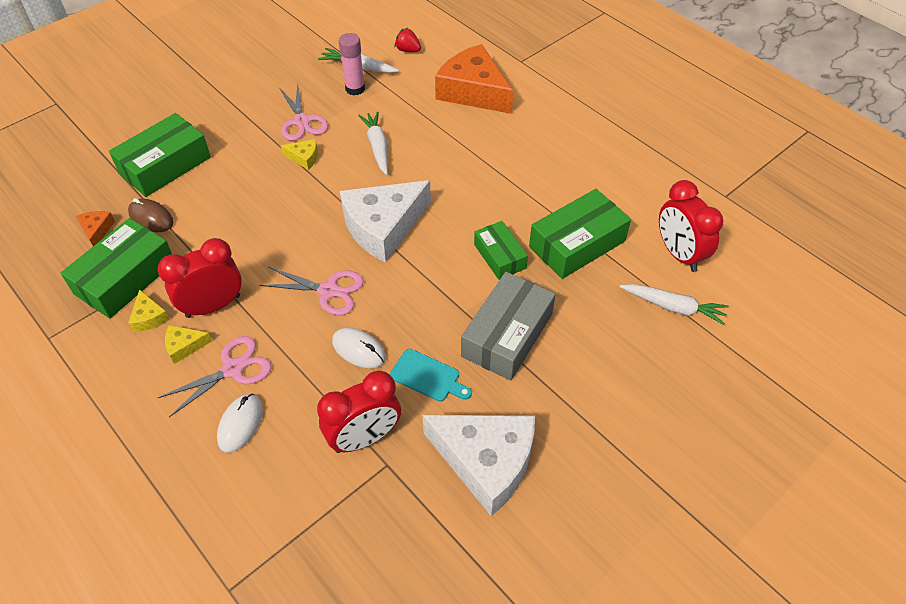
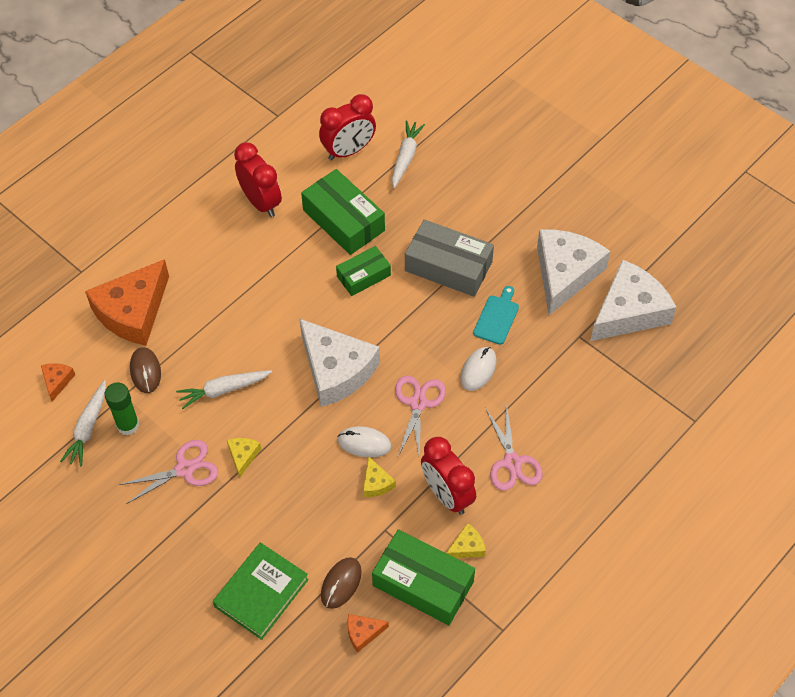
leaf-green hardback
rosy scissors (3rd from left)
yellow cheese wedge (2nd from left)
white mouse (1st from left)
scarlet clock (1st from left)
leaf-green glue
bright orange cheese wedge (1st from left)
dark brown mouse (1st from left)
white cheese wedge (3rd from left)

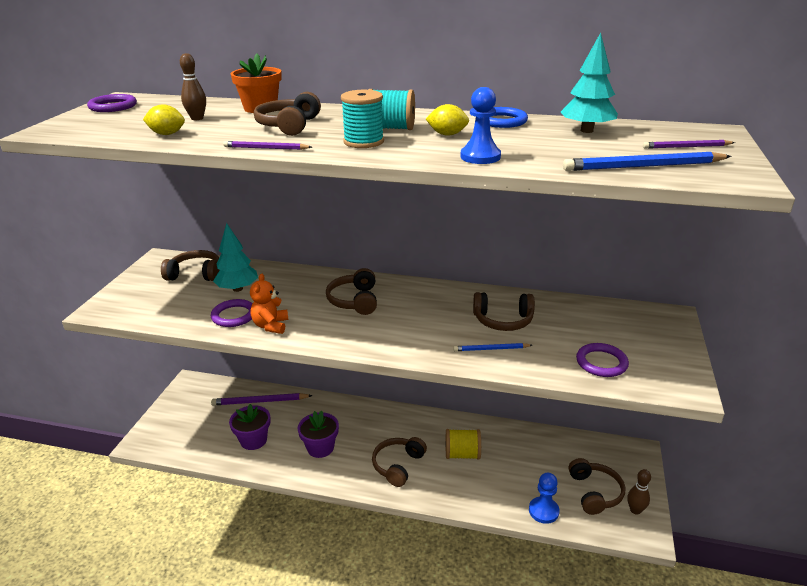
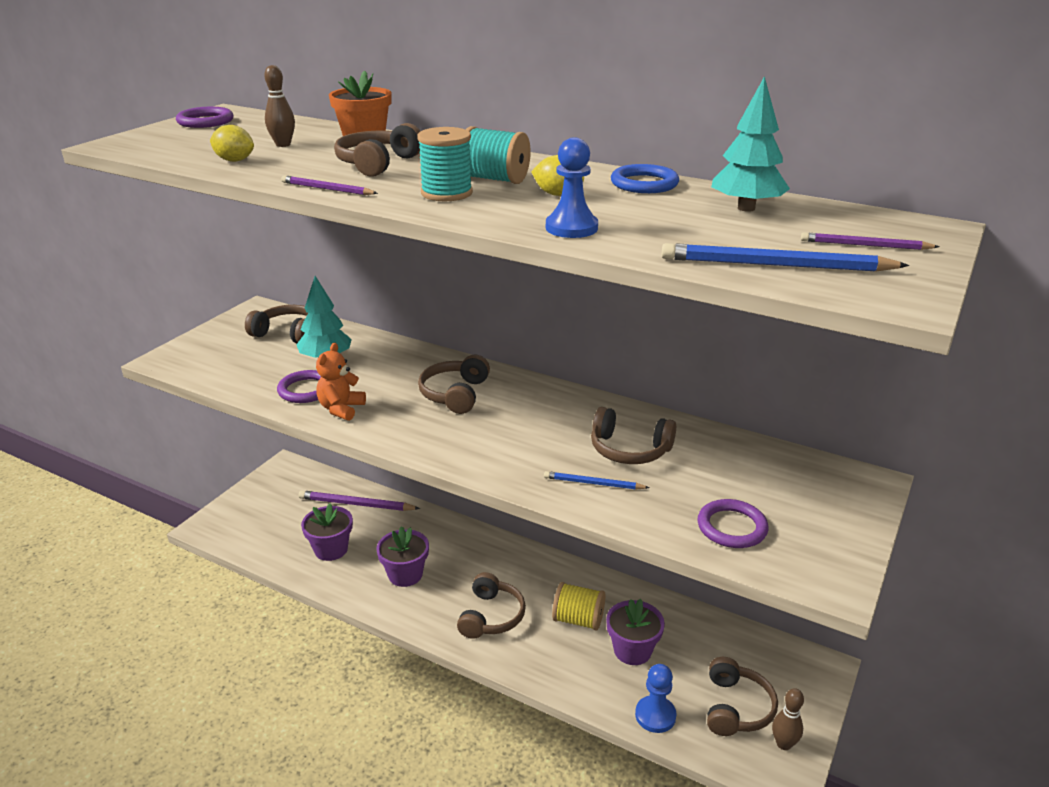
dark brown over-ear headphones (4th from left)
royal purple plant pot (3rd from left)

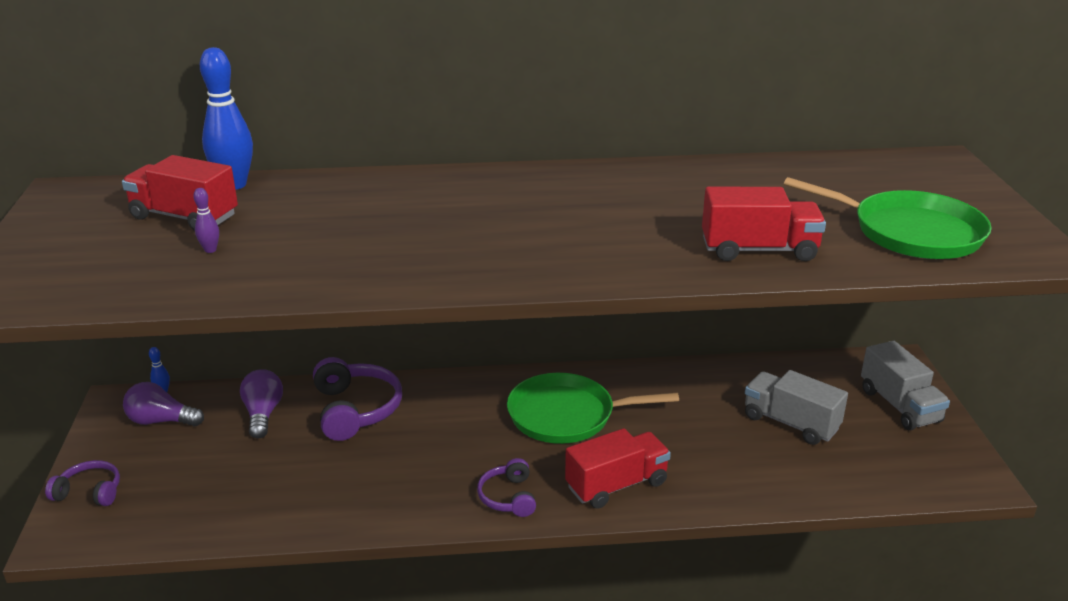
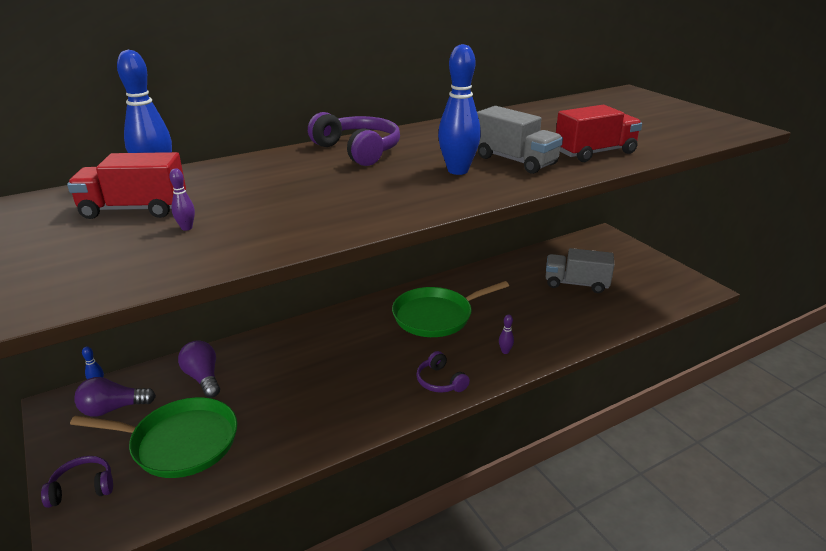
royal purple over-ear headphones (2nd from left)
royal purple skittle (2nd from left)
leaf-green skillet (1st from left)
gray toy truck (1st from left)
blue skittle (3rd from left)

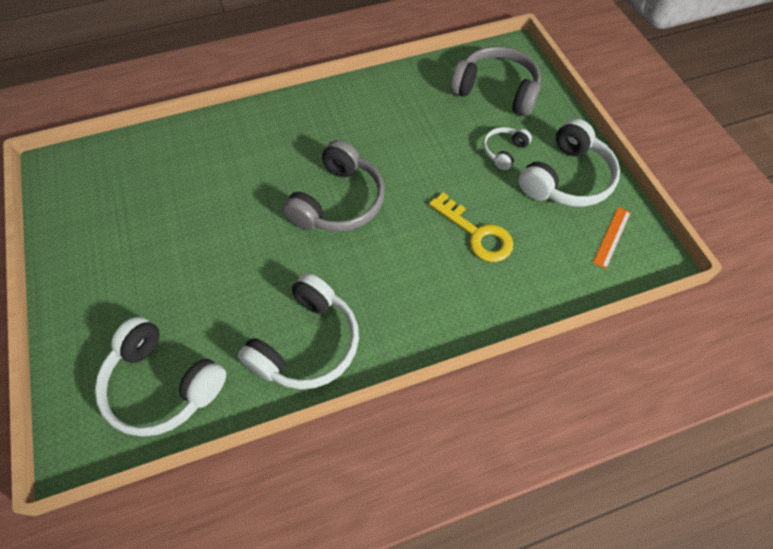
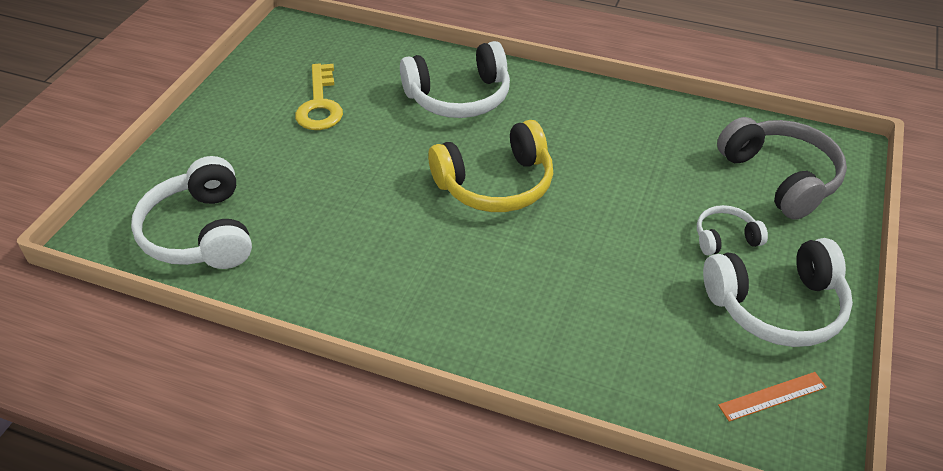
white over-ear headphones (2nd from left)
yellow over-ear headphones
yellow key

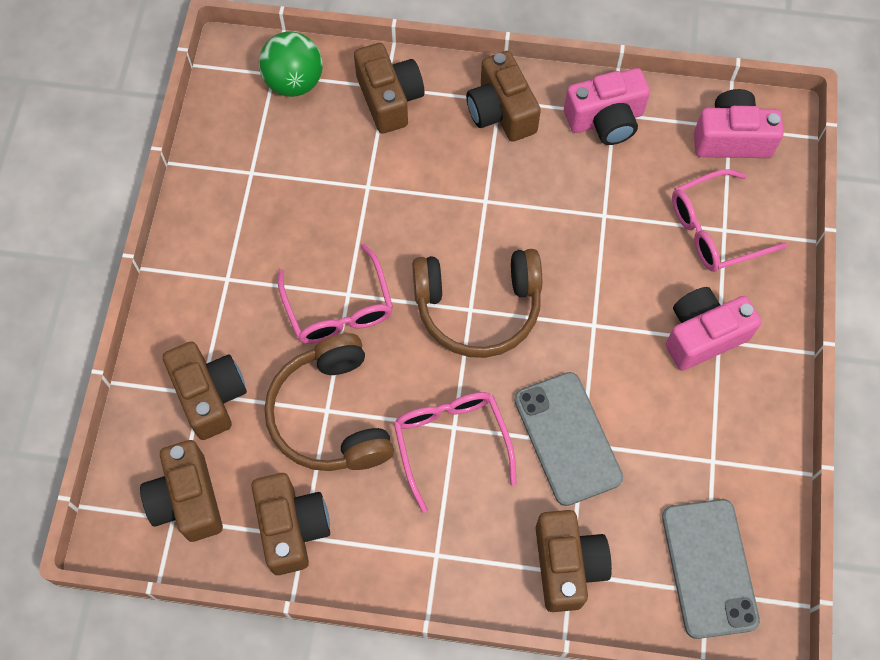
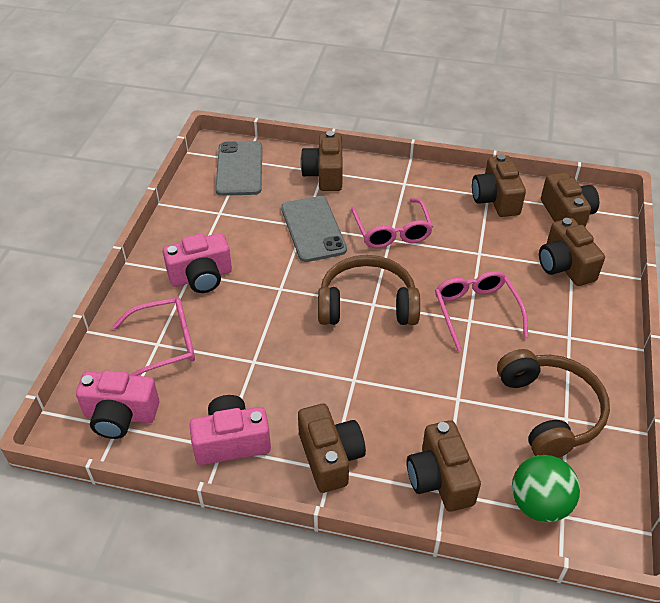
dark brown over-ear headphones (2nd from left)

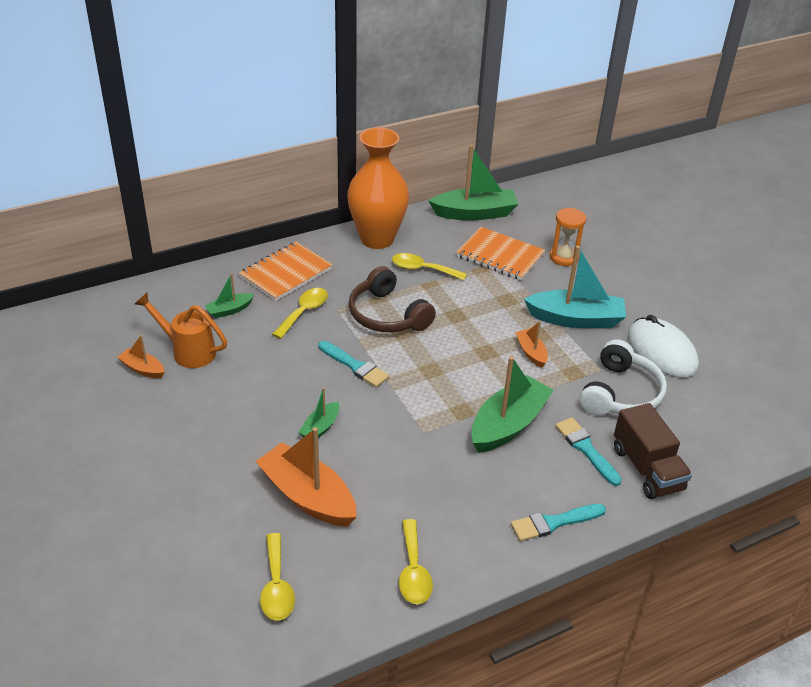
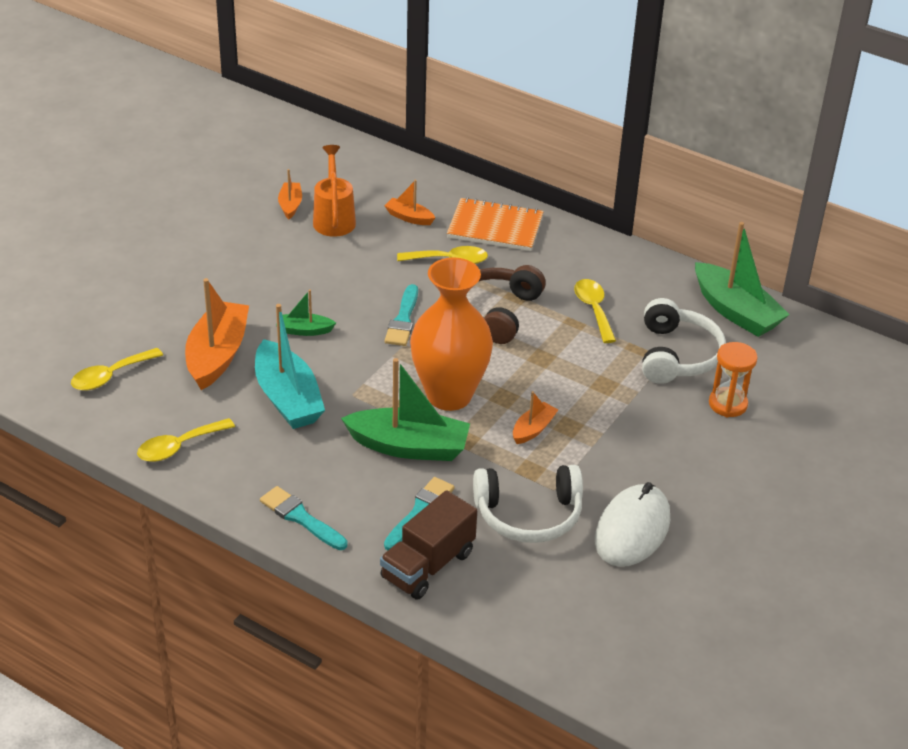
bright orange boat (3rd from left)
bright orange vase
white over-ear headphones (2nd from left)
teal boat

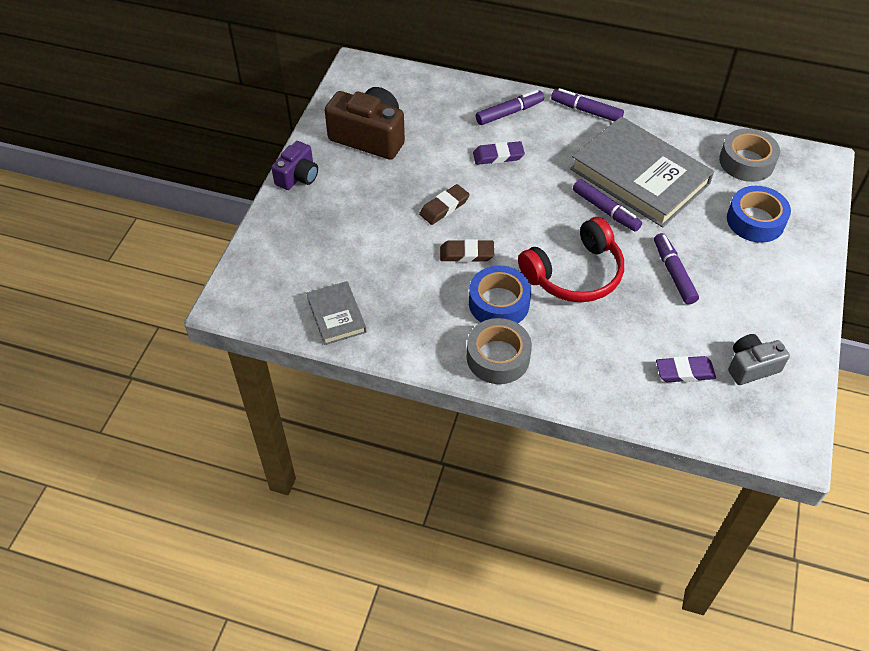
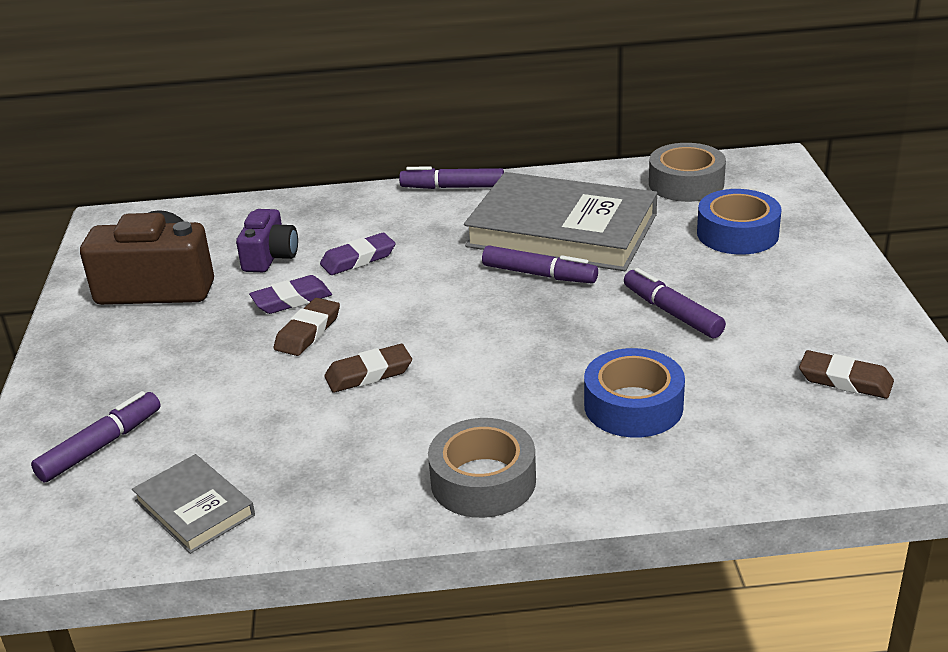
royal purple camera
blue tape (1st from left)
royal purple felt pen (1st from left)
scarlet over-ear headphones
royal purple pencil eraser (1st from left)
dark brown pencil eraser (3rd from left)

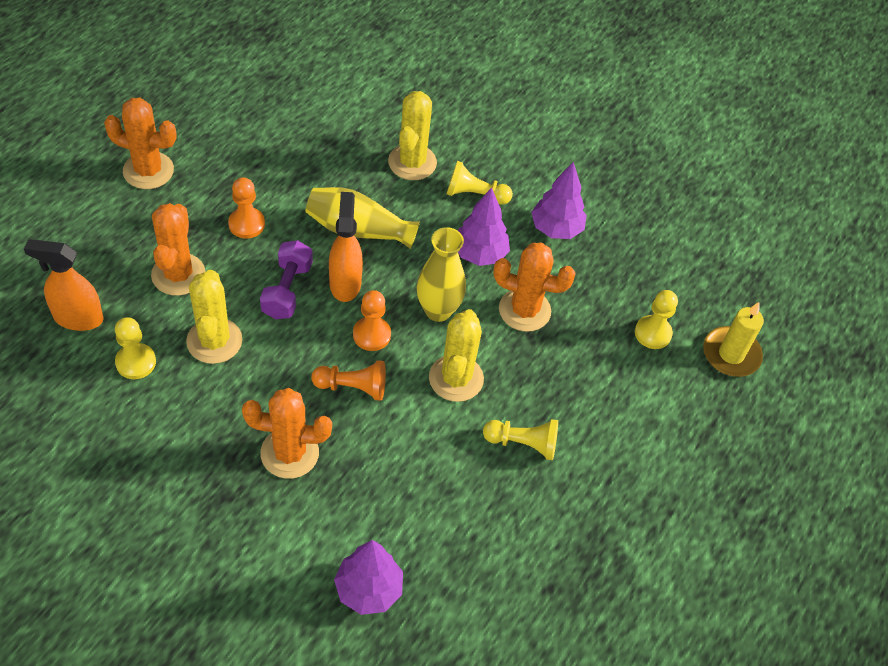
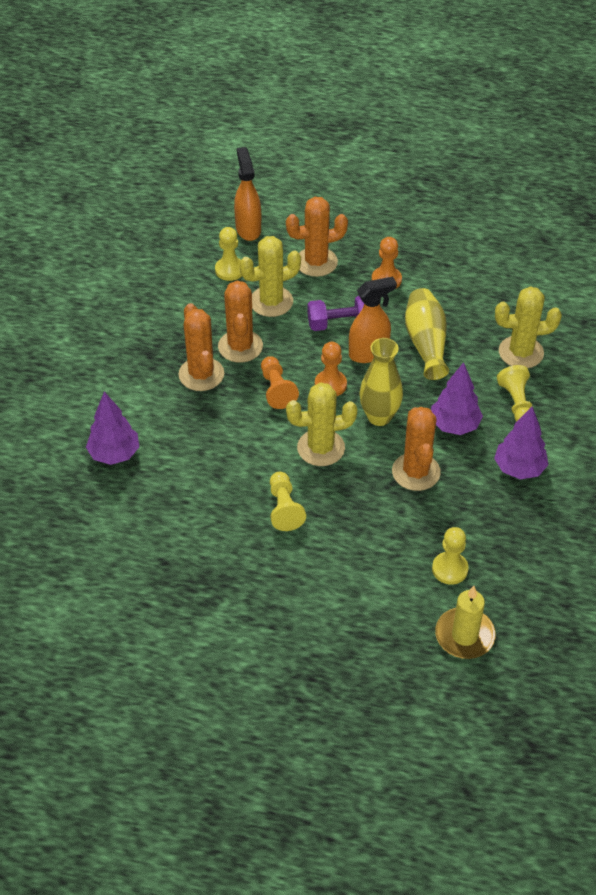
bright orange saguaro cactus (2nd from left)

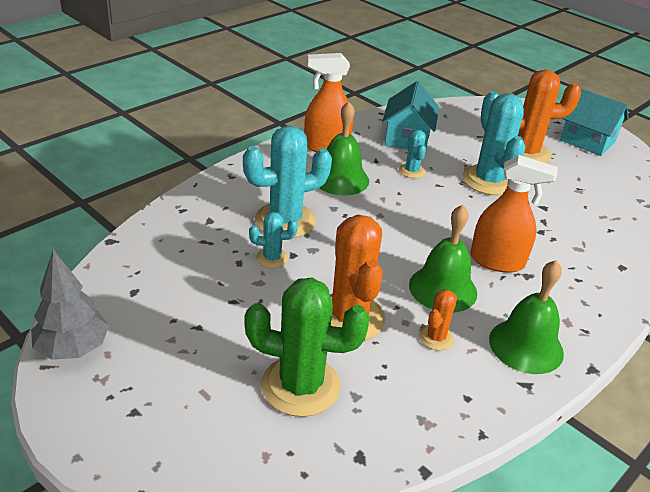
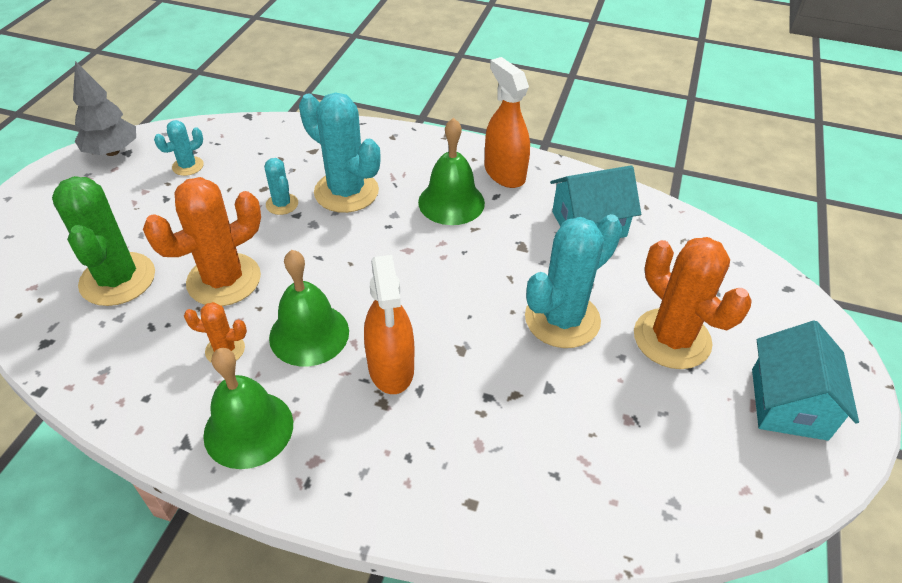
teal saguaro cactus (1st from left)

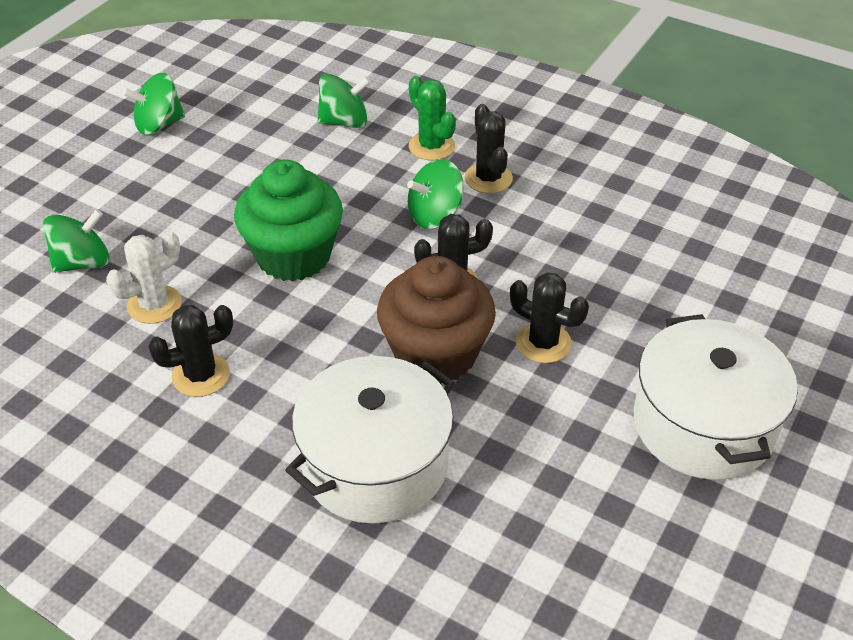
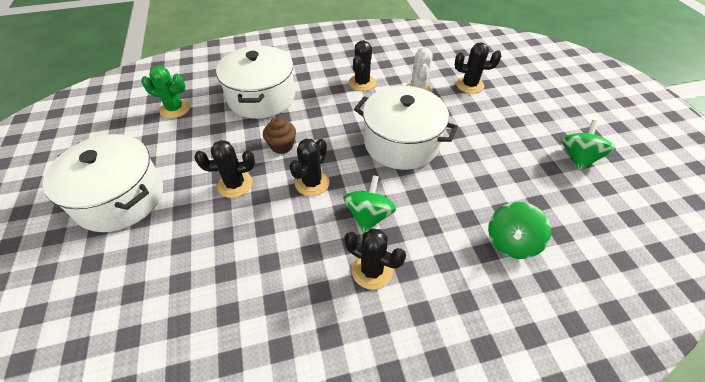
ebony saguaro cactus (5th from left)
white cooking pot (3rd from left)
dark brown muffin
leaf-green saguaro cactus

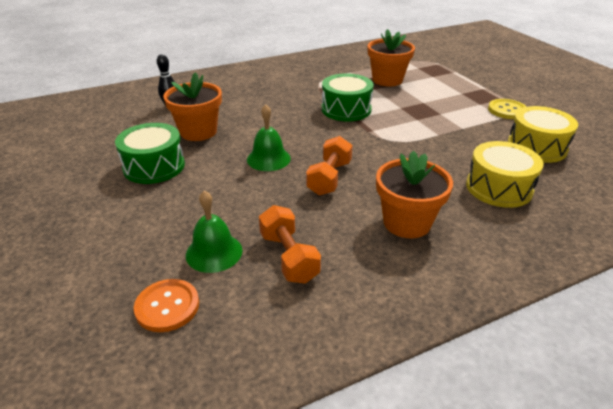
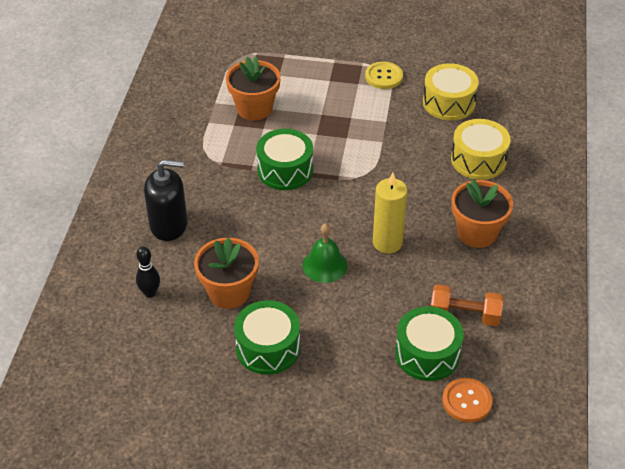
leaf-green snare drum (3rd from left)
yellow candle
ebony soap pump

